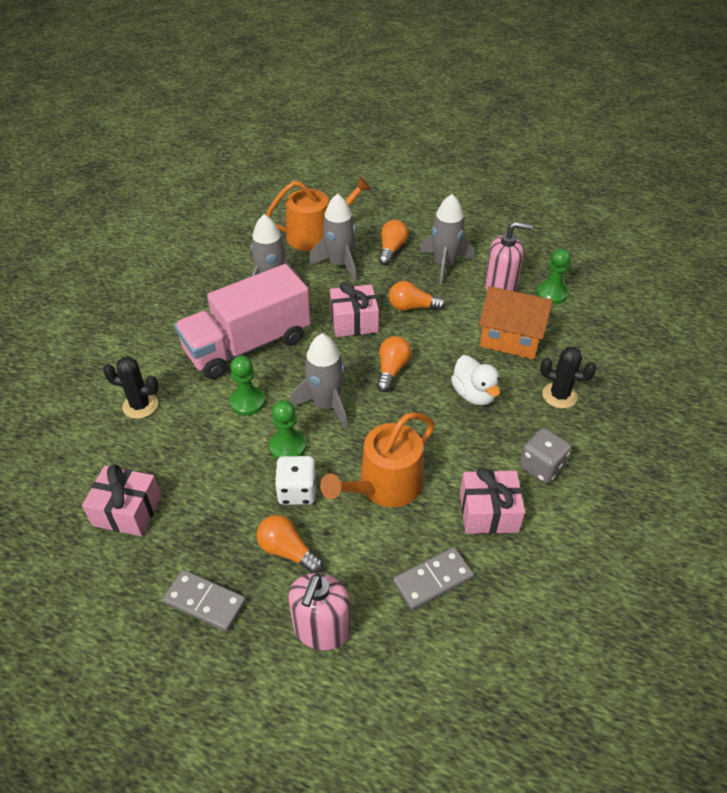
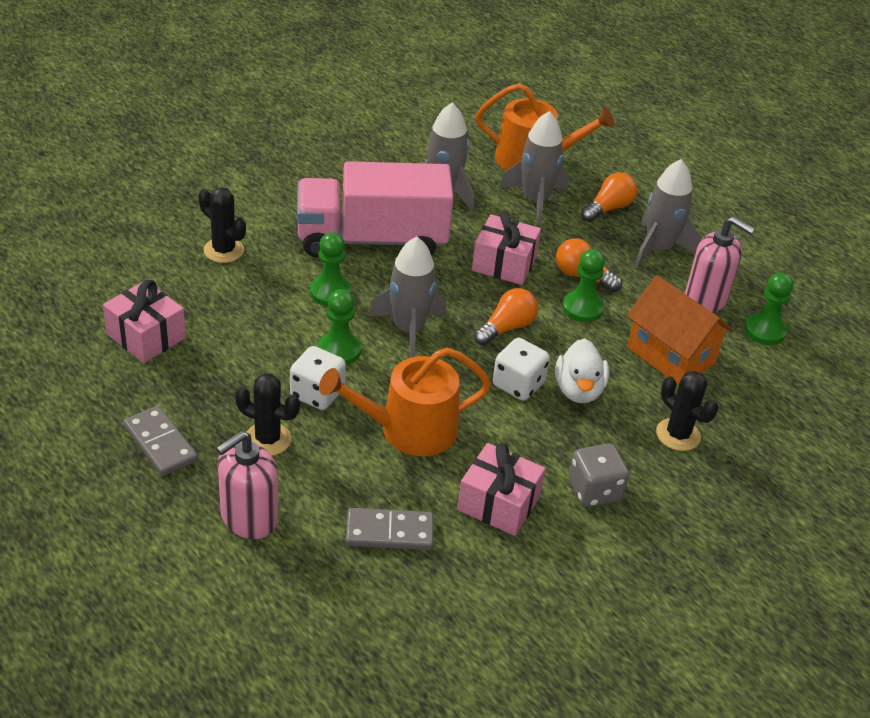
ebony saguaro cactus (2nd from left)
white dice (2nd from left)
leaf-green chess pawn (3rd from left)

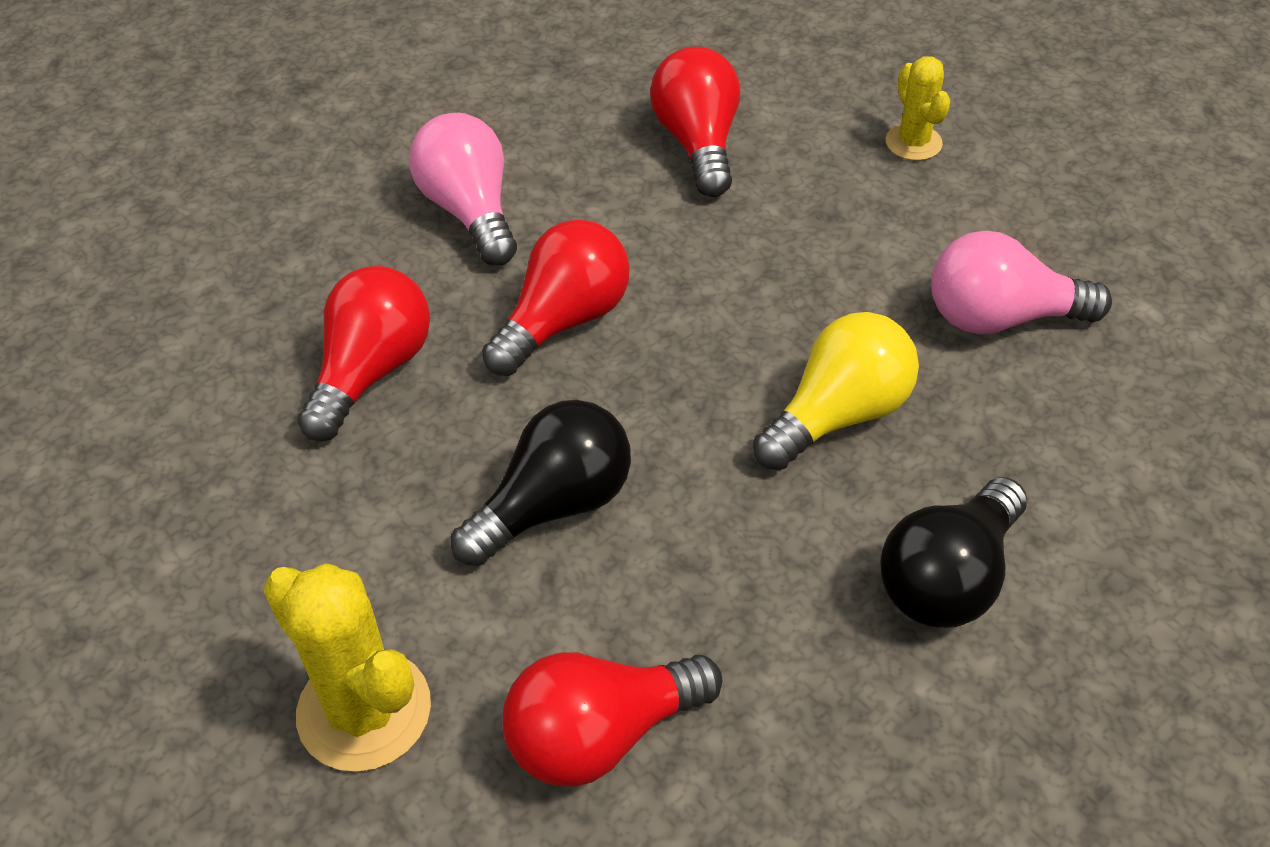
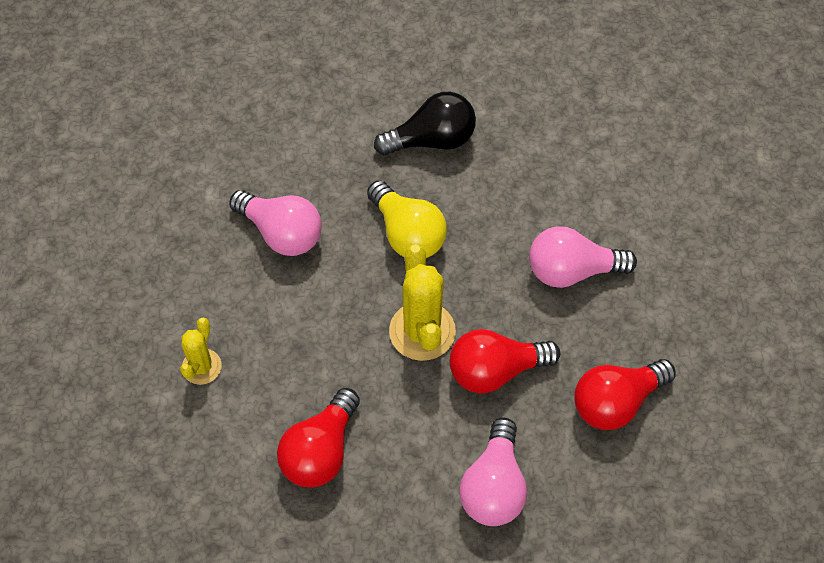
yellow saguaro cactus (2nd from left)
rosy light bulb (3rd from left)
scarlet light bulb (3rd from left in the first image)
yellow light bulb

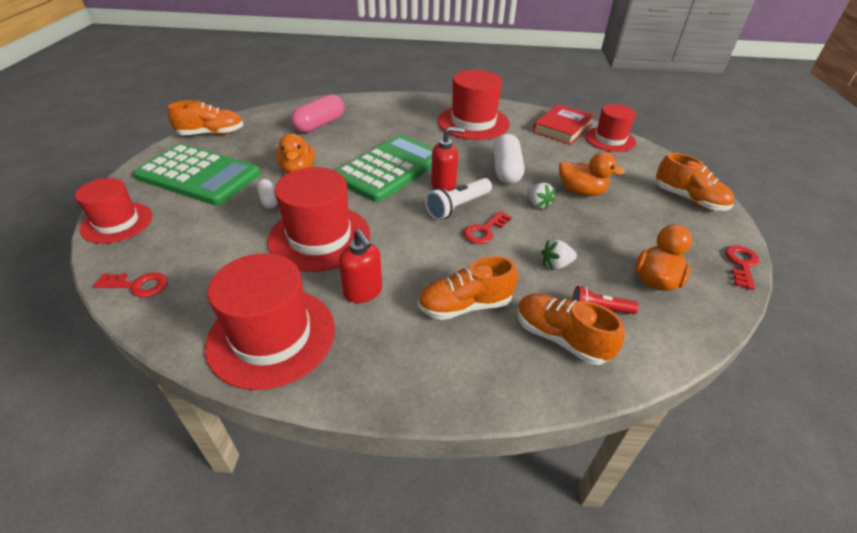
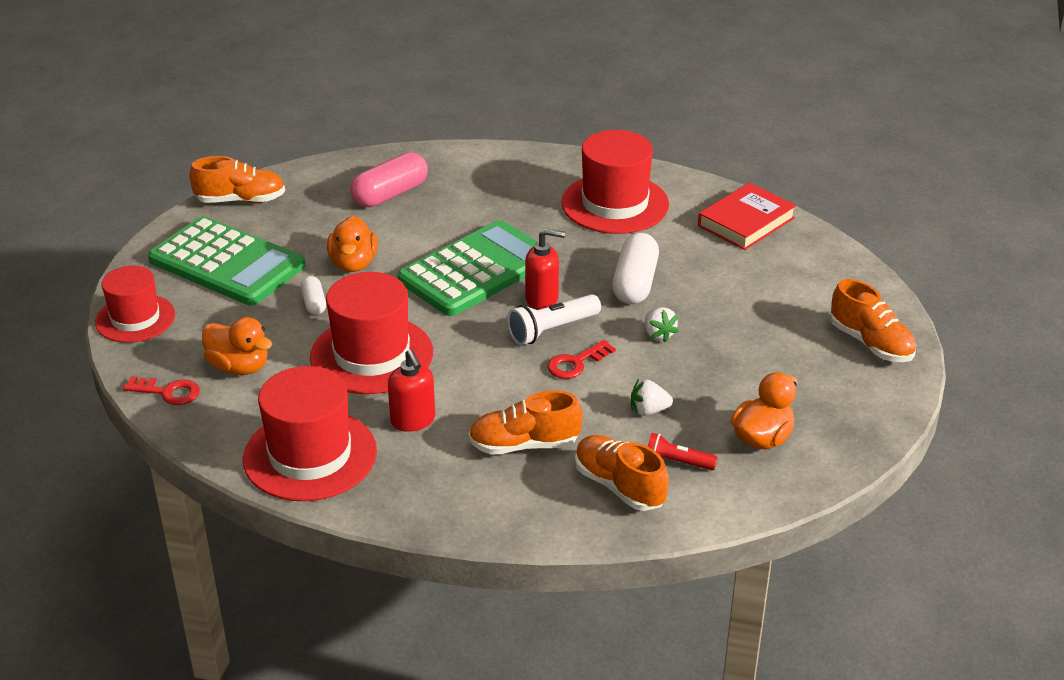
bright orange duck (1st from left)
scarlet tall hat (5th from left in the first image)
scarlet key (3rd from left in the first image)

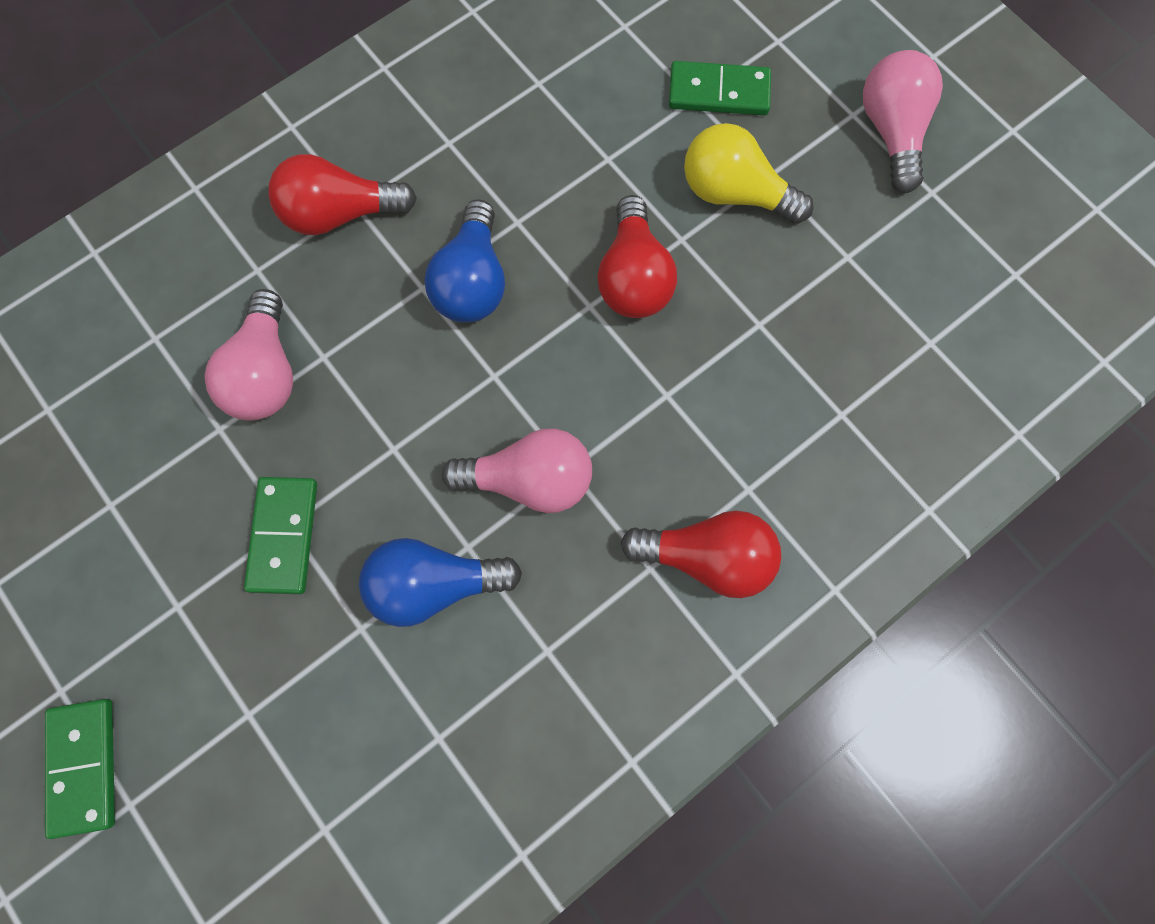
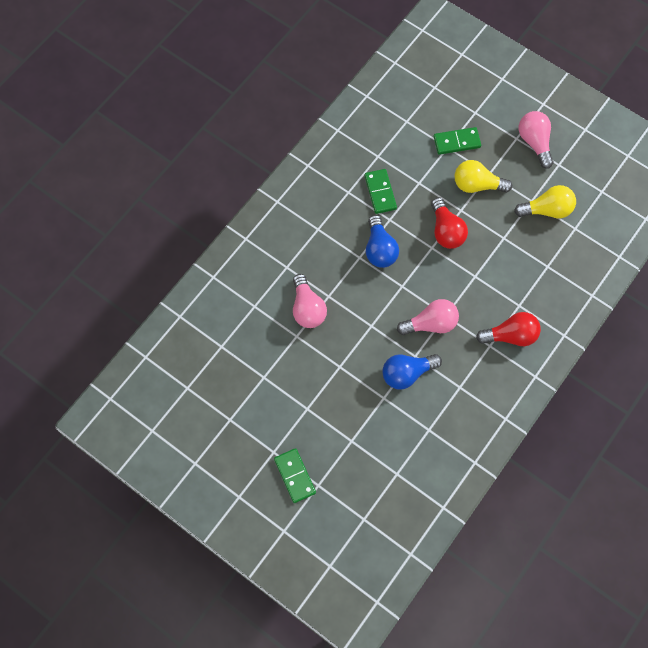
leaf-green domino tile (2nd from left)
scarlet light bulb (1st from left in the first image)
yellow light bulb (2nd from left)

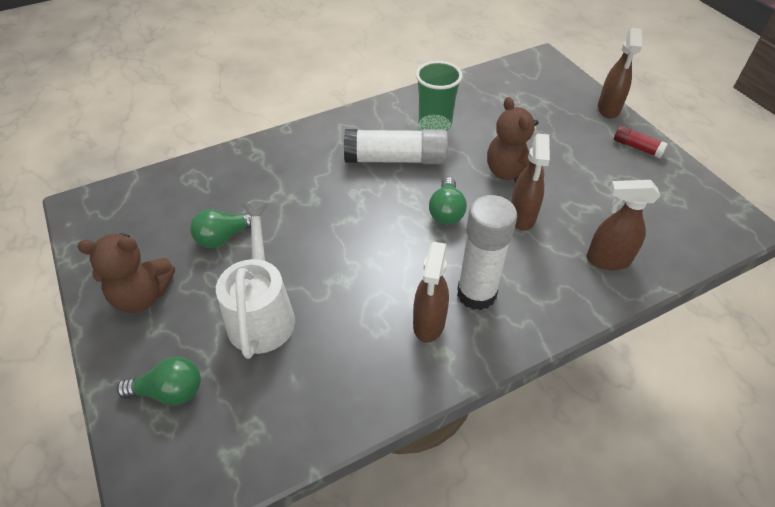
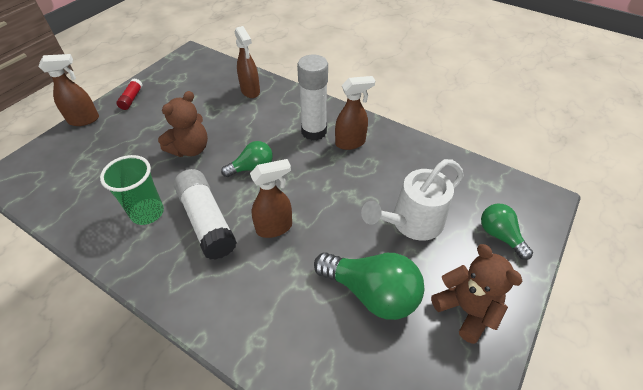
leaf-green light bulb (2nd from left)
dark brown sprayer (3rd from left)

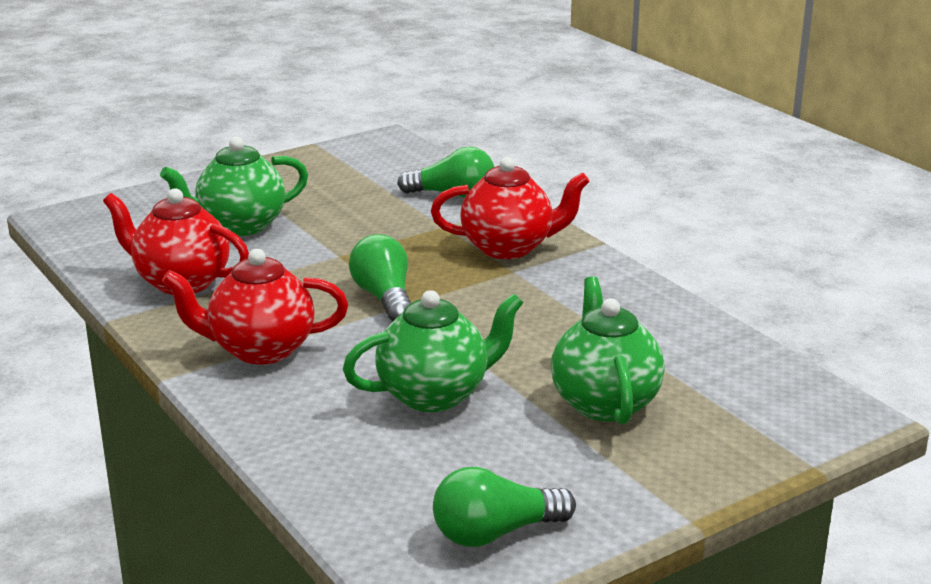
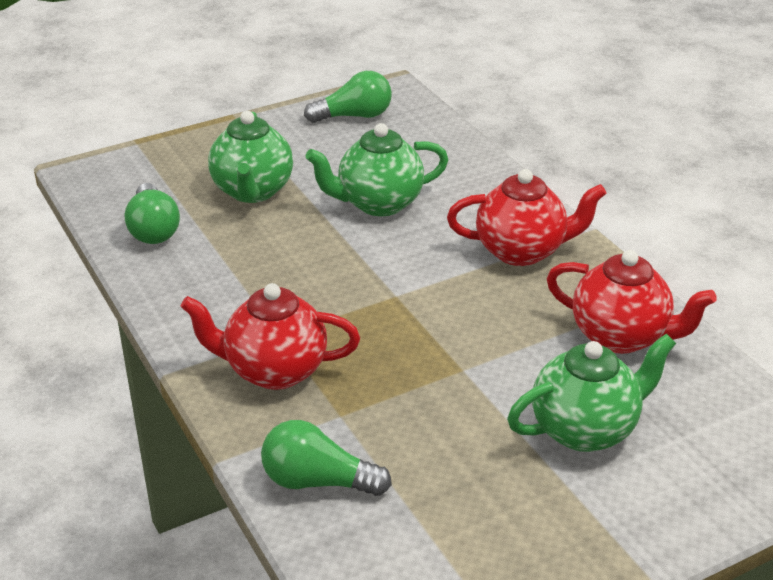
leaf-green light bulb (1st from left)

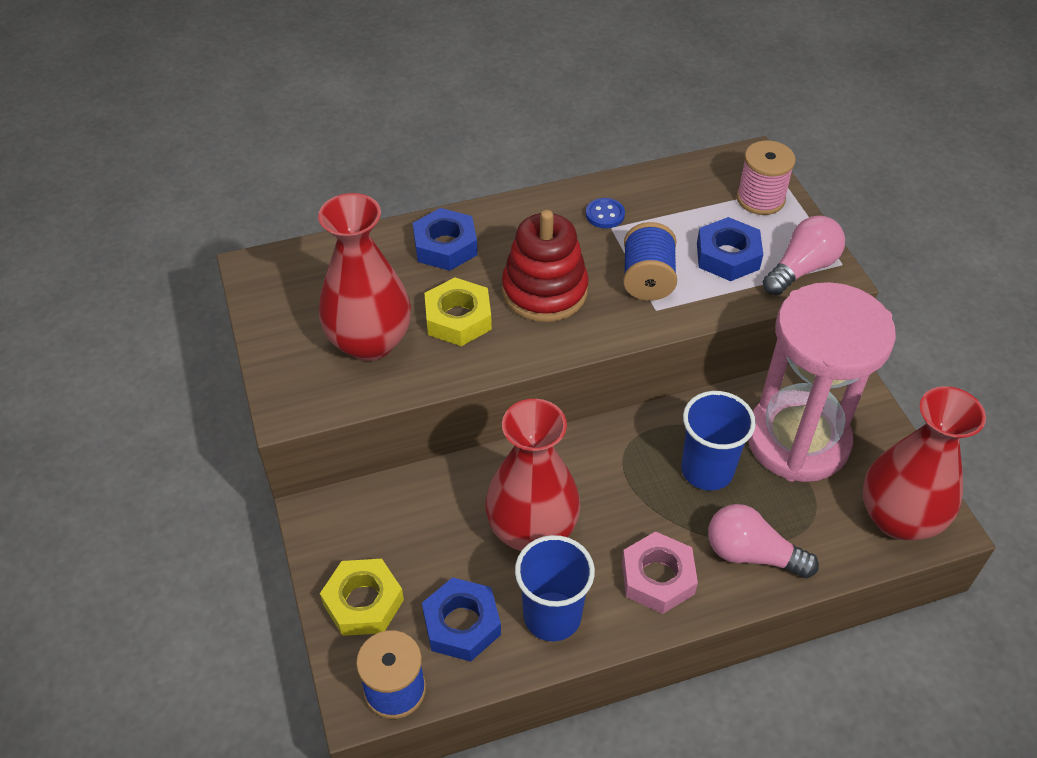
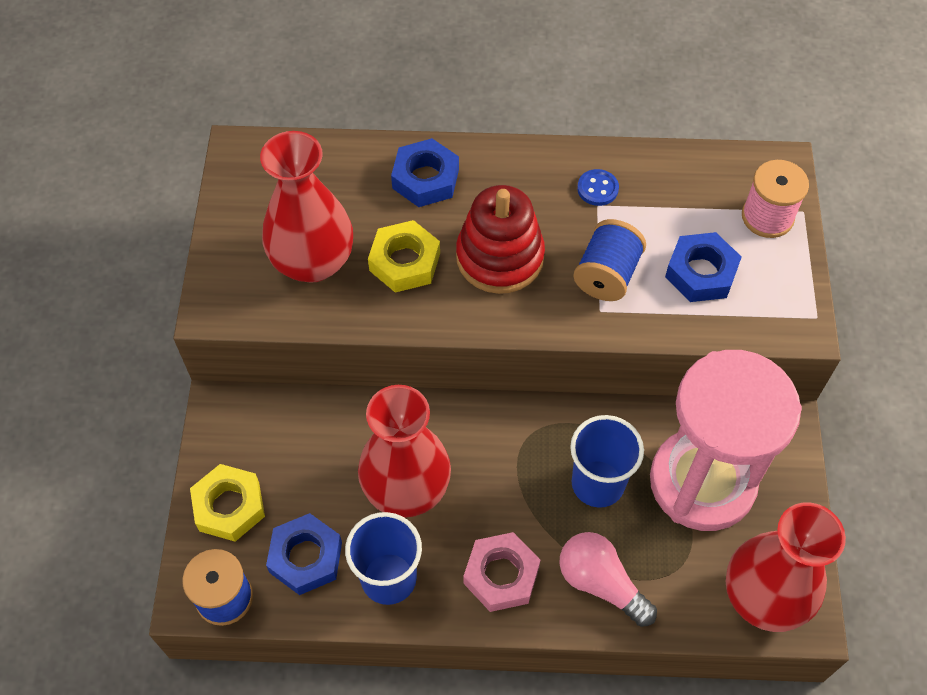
rosy light bulb (2nd from left in the first image)

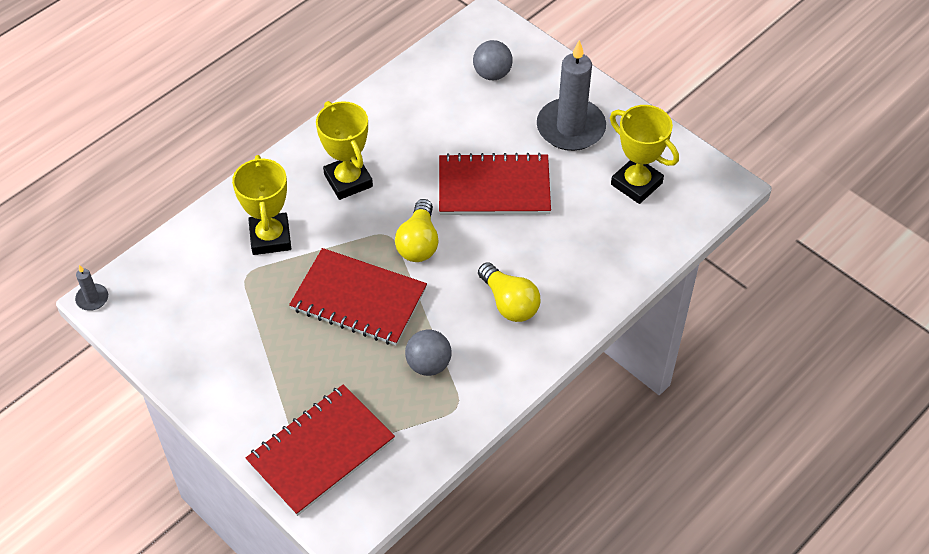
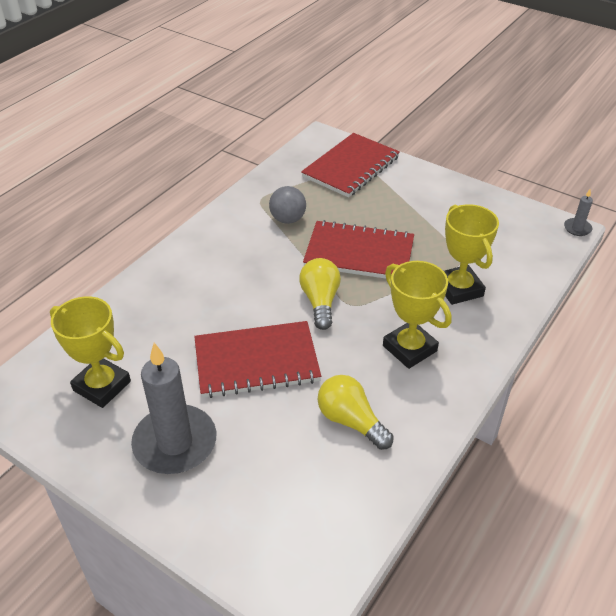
gray play ball (2nd from left in the first image)
yellow light bulb (2nd from left)

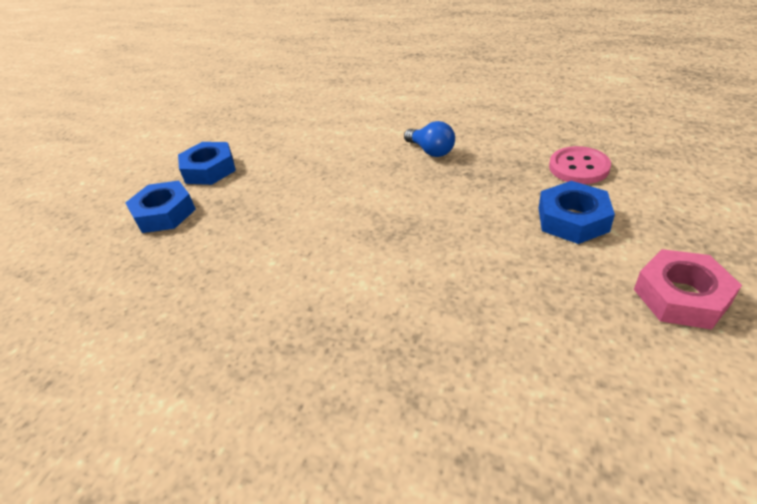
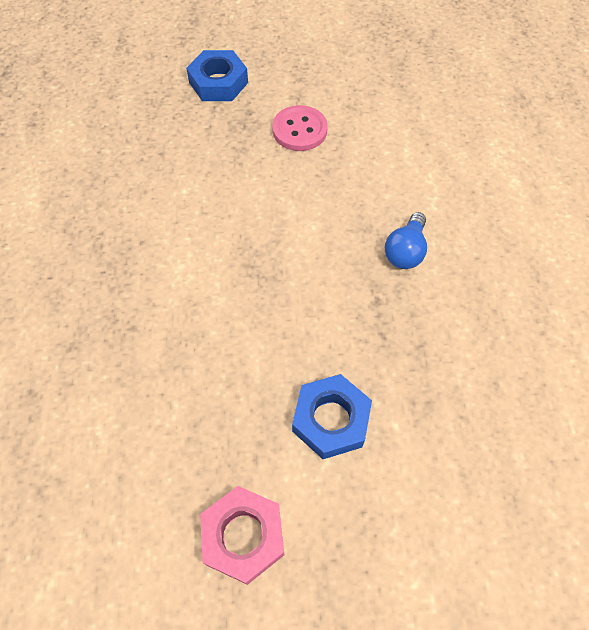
blue hex nut (2nd from left in the first image)
rosy sewing button

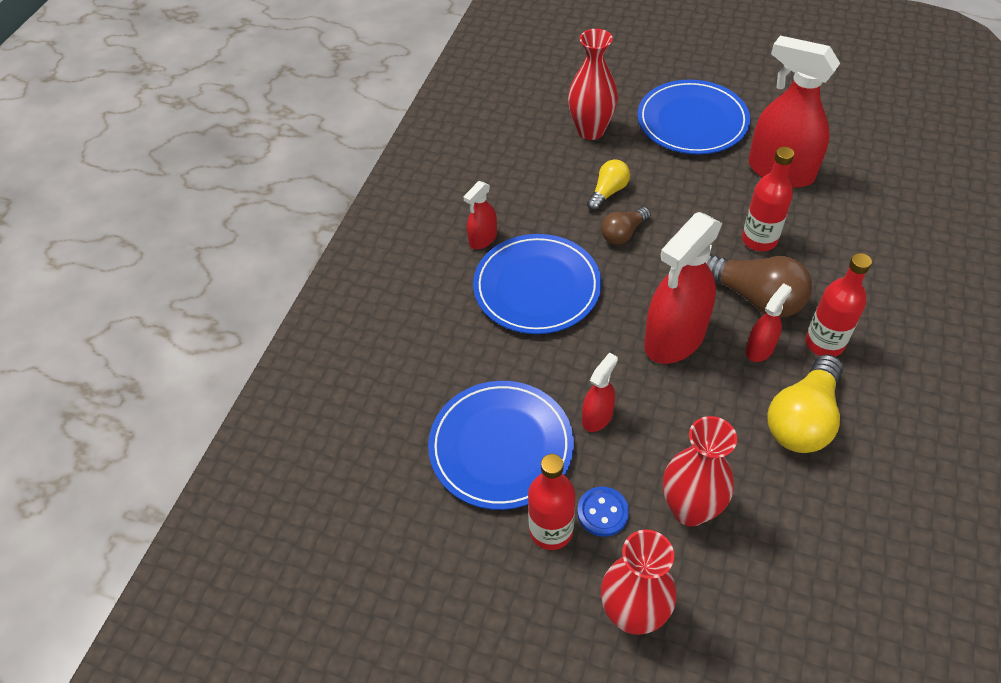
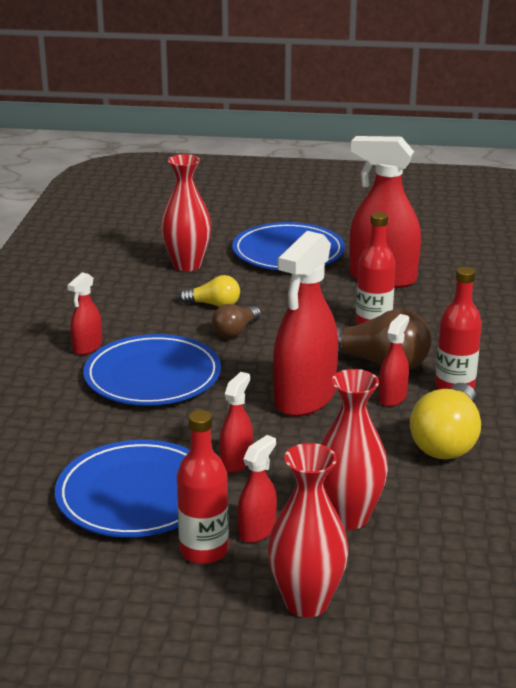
scarlet sprayer (3rd from left)
yellow light bulb (1st from left)

